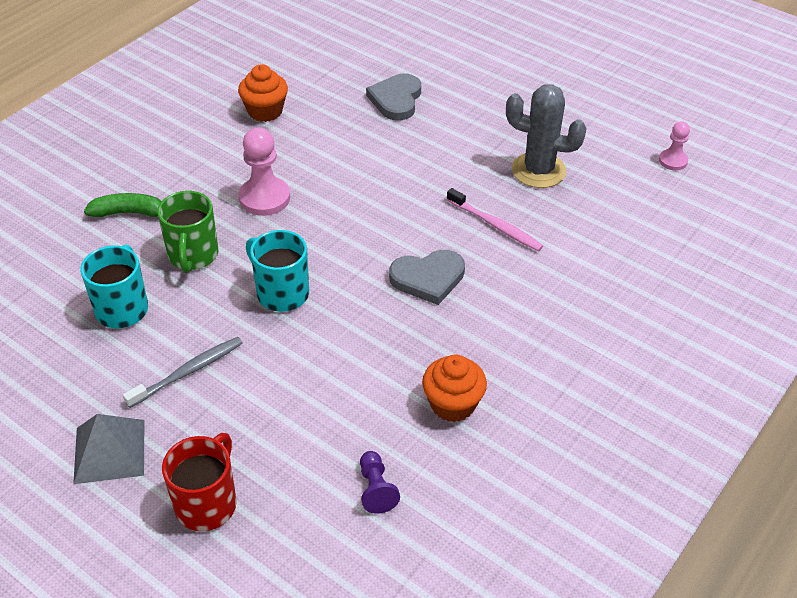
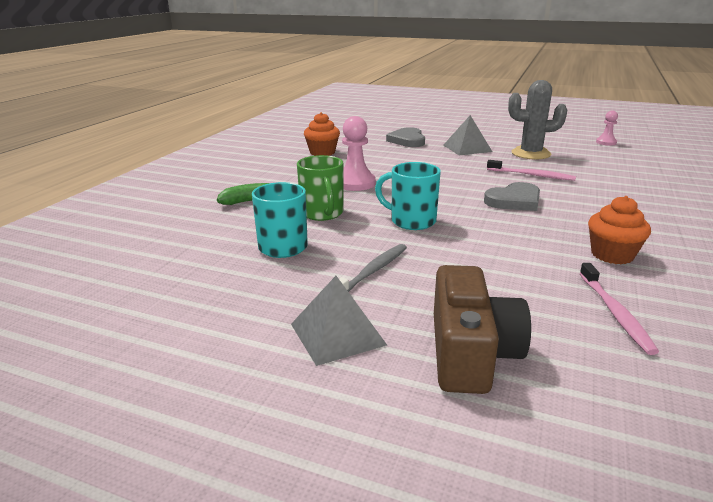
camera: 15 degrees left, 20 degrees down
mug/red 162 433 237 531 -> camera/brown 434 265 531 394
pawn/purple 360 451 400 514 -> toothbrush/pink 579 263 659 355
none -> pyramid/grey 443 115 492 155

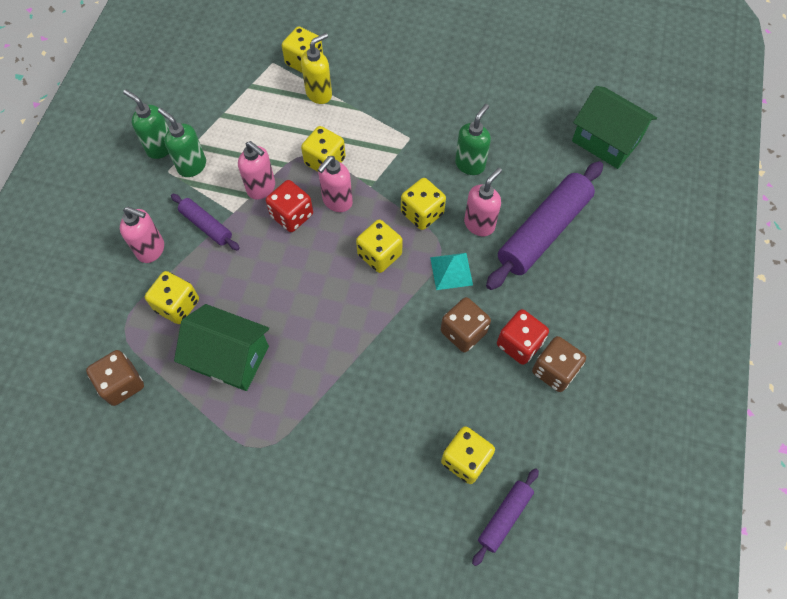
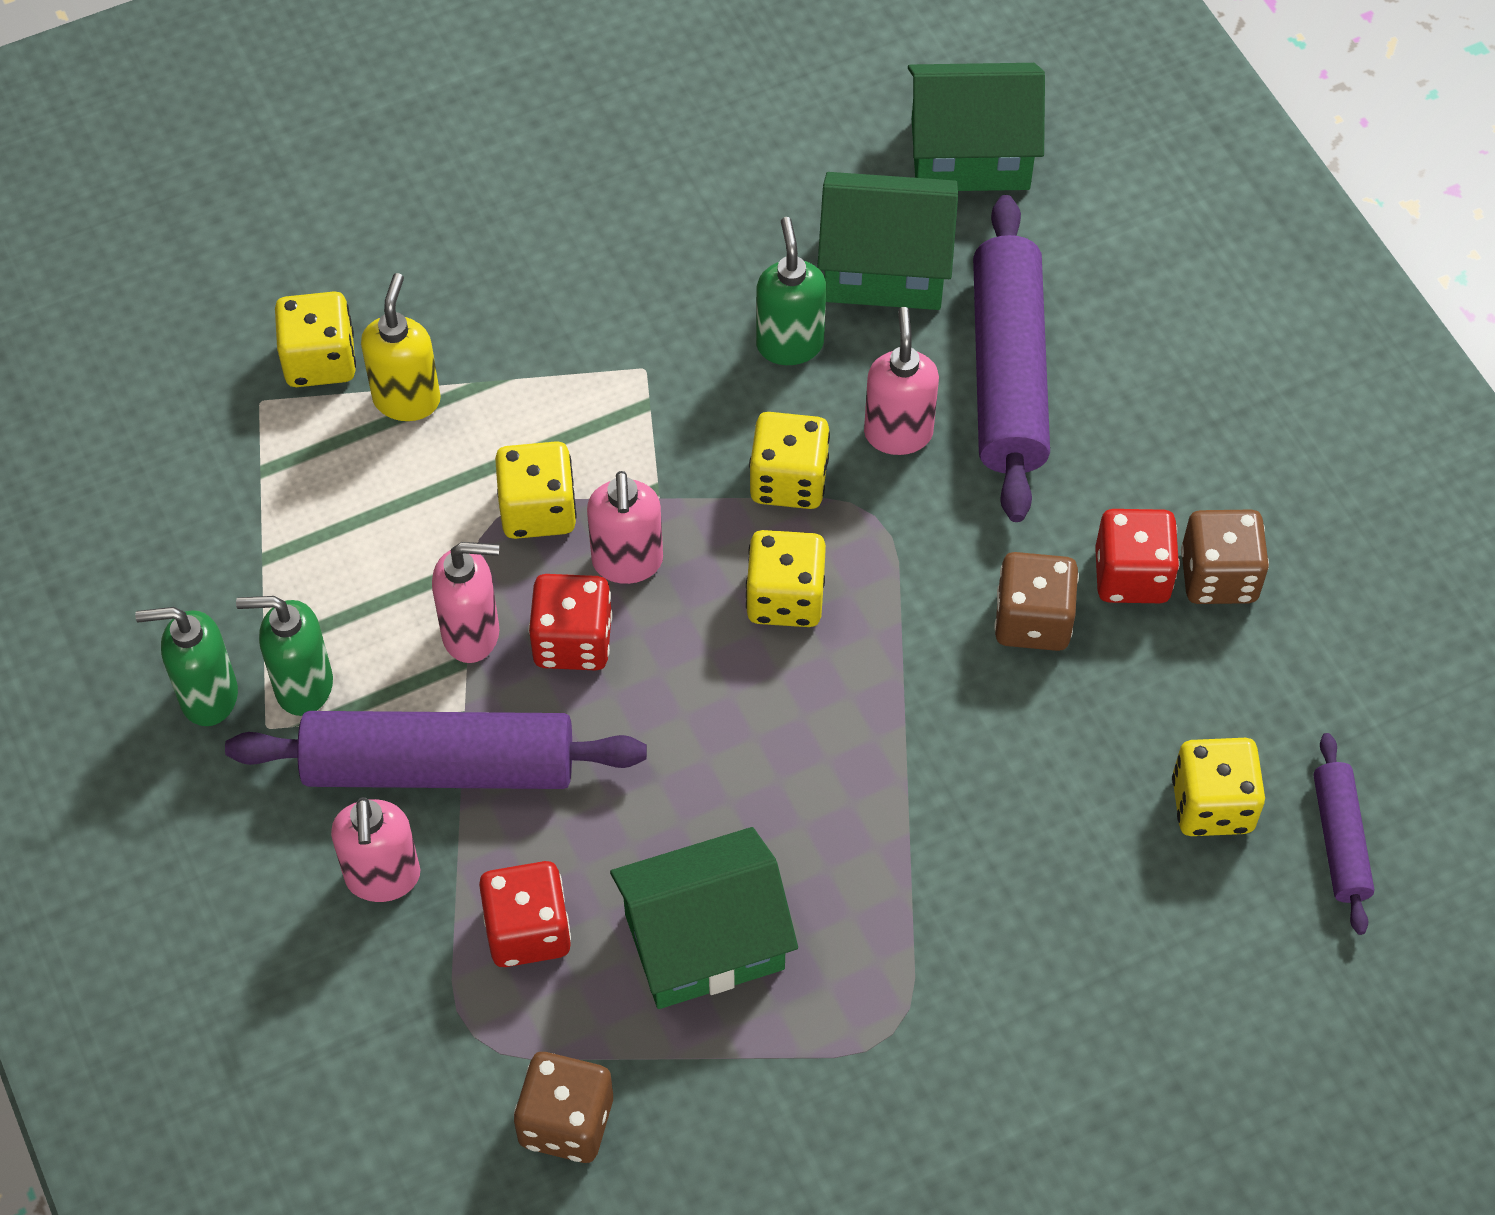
camera: 40 degrees left, 5 degrees down
soap dispenser/pink 120 207 164 263 -> soap dispenser/pink 331 797 420 902, 105 degrees clockwise
dice/yellow 145 271 199 324 -> dice/red 479 861 571 967
rolling pin/purple 171 194 240 251 -> rolling pin/purple 225 711 647 789, x1.94
pyramid/turquoise 430 253 473 290 -> none
none -> house/green 817 172 958 310

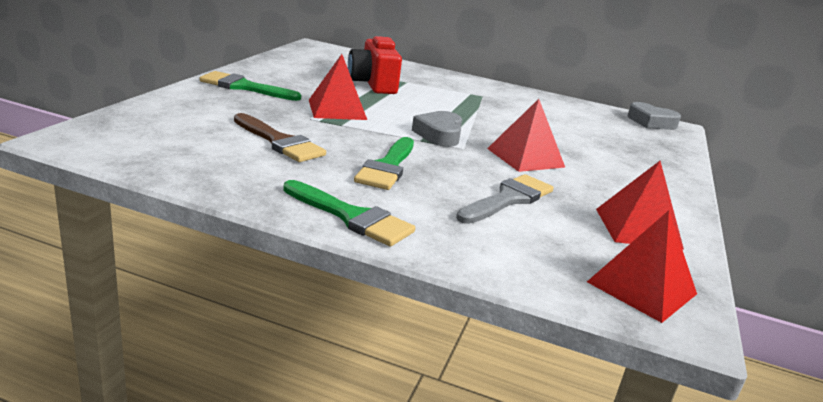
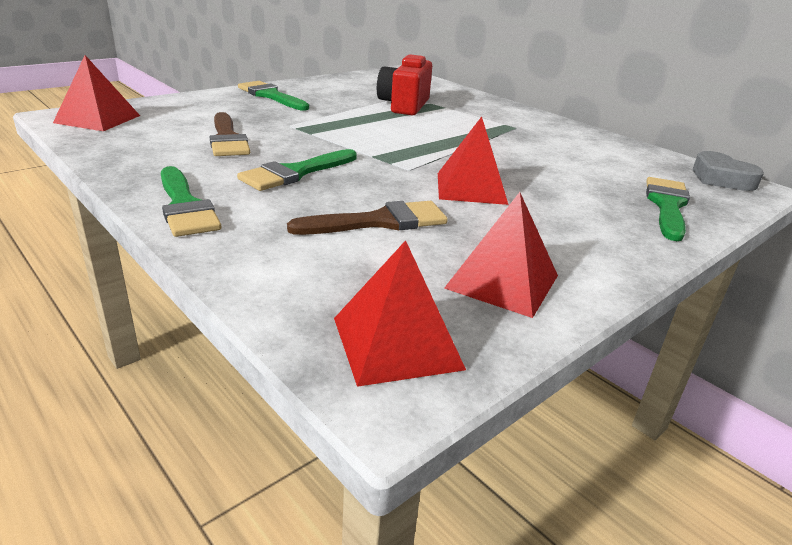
camera: 30 degrees right, 5 degrees up
pyramid/red 309 54 367 120 -> pyramid/red 53 55 140 131, move
heart/grey 412 111 462 147 -> none
brush/grey 456 174 554 224 -> brush/brown 287 201 448 235
none -> brush/green 646 177 690 241

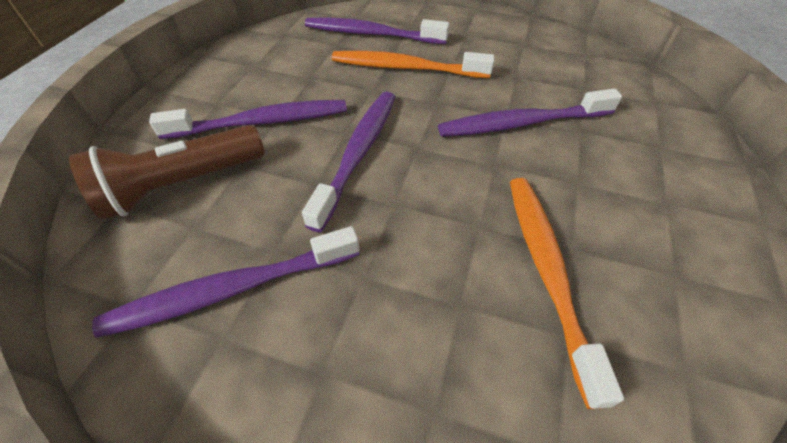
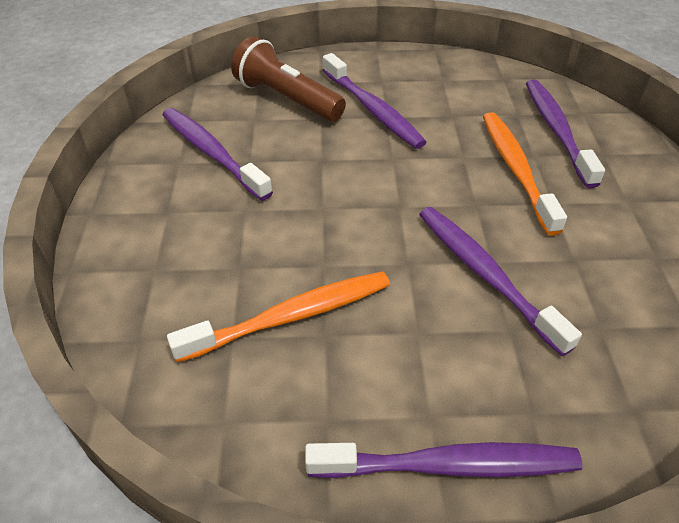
camera: 70 degrees right, 5 degrees down
toothbrush/purple 302 92 395 232 -> toothbrush/purple 305 442 583 478, move

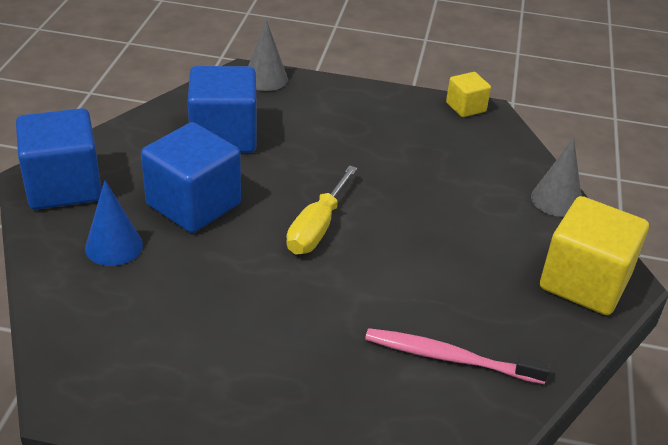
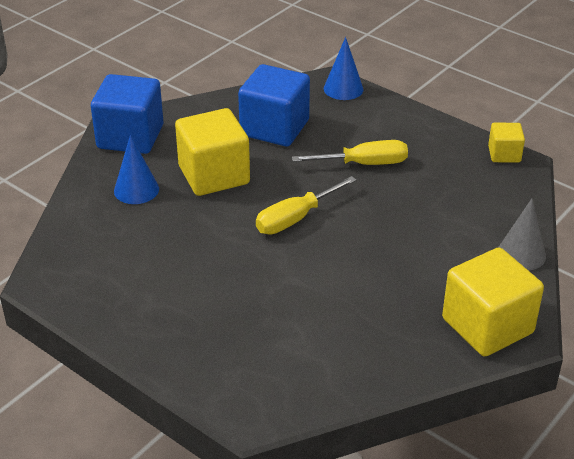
camera: 30 degrees right, 0 degrees up
cube/blue 141 122 241 233 -> cube/yellow 175 108 250 196
cone/grey 248 20 288 91 -> cone/blue 324 37 363 100
toothbrush/pink 365 328 550 384 -> none
none -> screwdriver/yellow 292 140 408 165

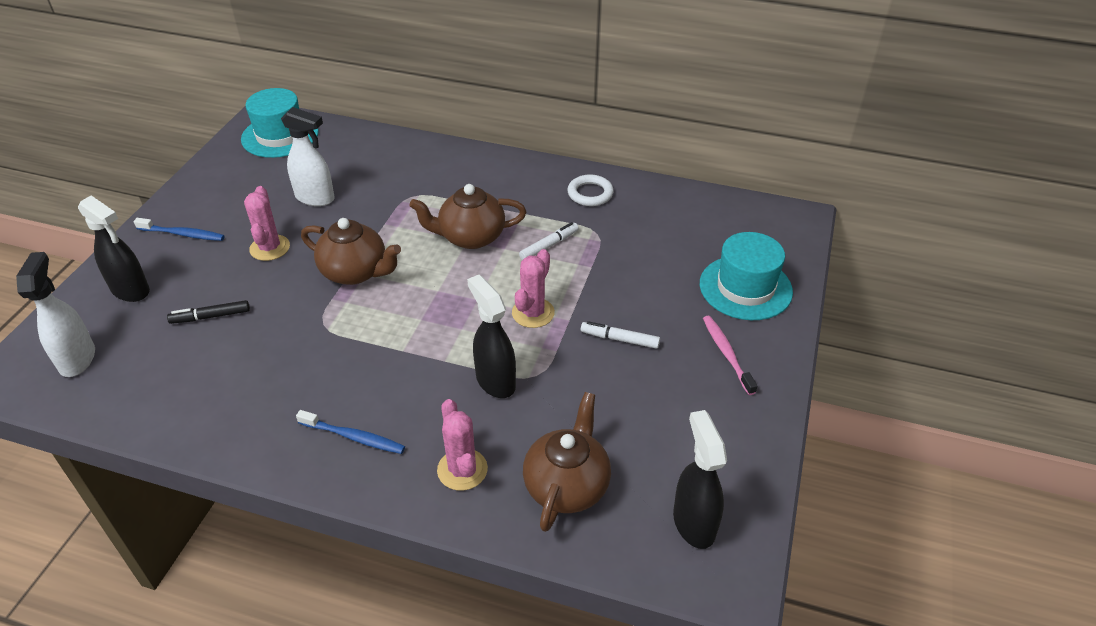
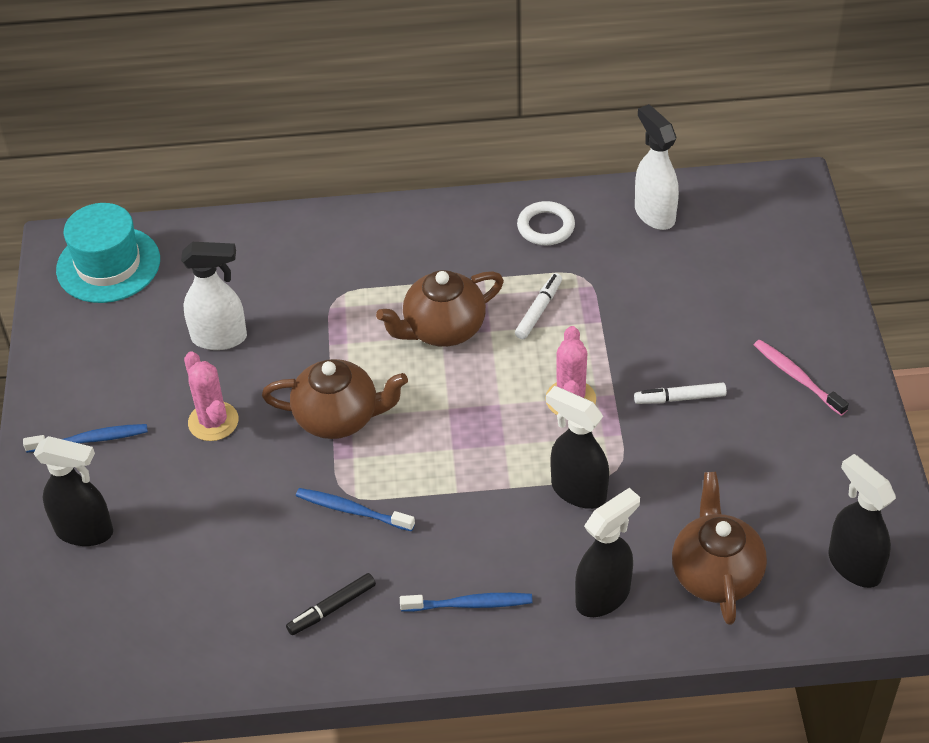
camera: 20 degrees left, 5 degrees up
spray bottle/white 16 252 95 377 -> spray bottle/white 635 104 679 230, move
marker/black 167 300 250 324 -> marker/black 286 573 376 635, move
cactus/pink 437 399 488 491 -> spray bottle/black 575 488 640 617
hat/turquoise 700 232 793 320 -> none
none -> toothbrush/blue 296 488 415 532

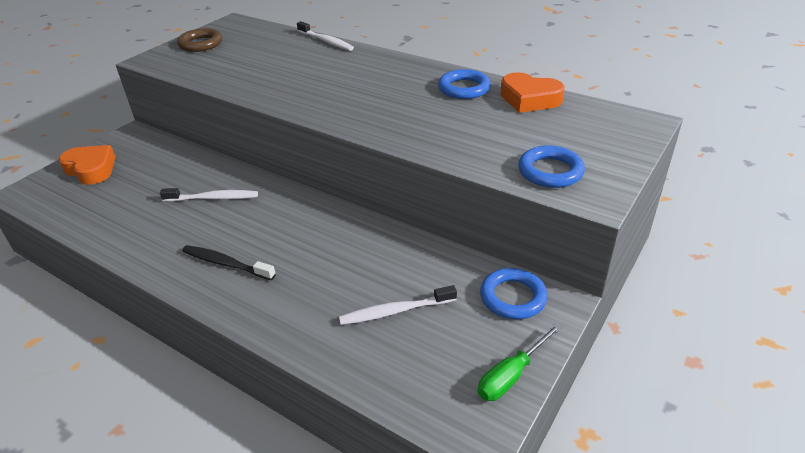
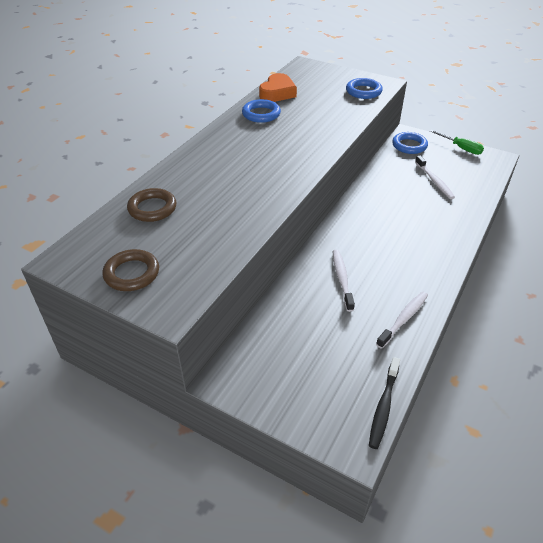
camera: 95 degrees left, 5 degrees up
heart/orange 59 145 115 185 -> none
toothbrush/black 182 245 276 280 -> toothbrush/black 369 357 400 449, move
toothbrush/white 297 21 354 51 -> toothbrush/white 376 291 428 349, move
none -> ring/brown 127 188 177 222

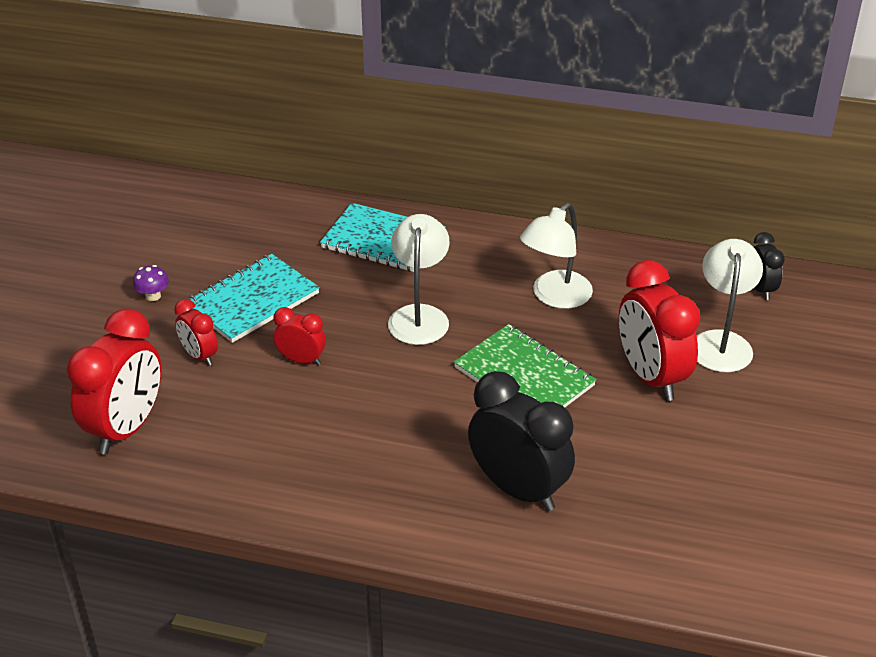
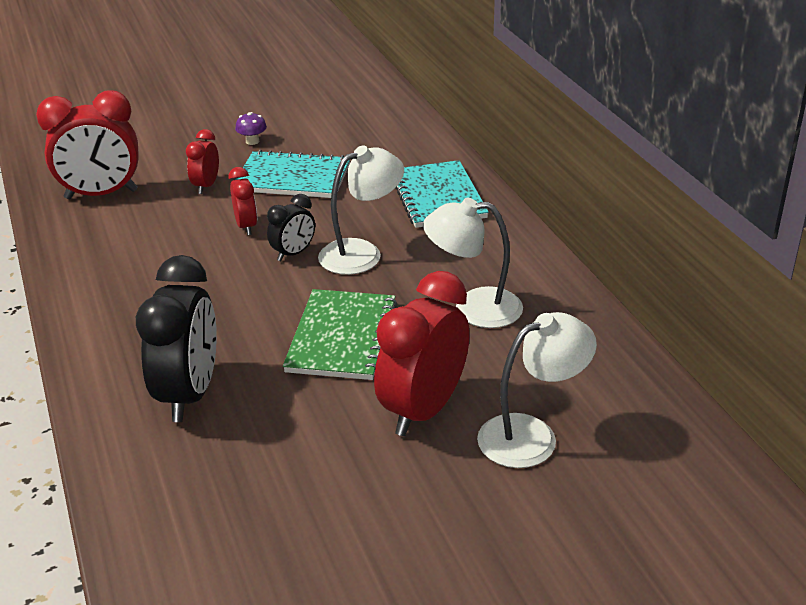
camera: 55 degrees right, 5 degrees down
clock/black 754 232 785 300 -> clock/black 267 194 315 261, move

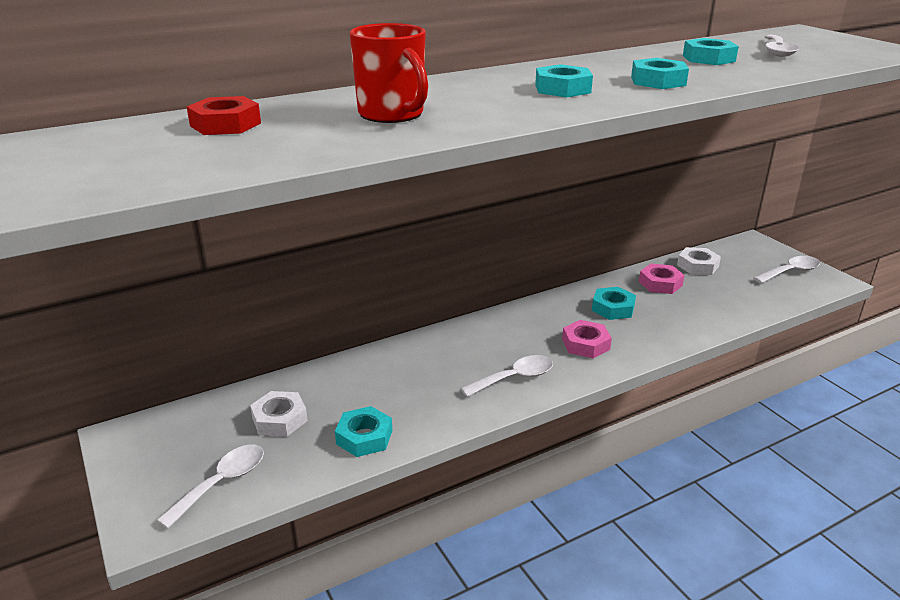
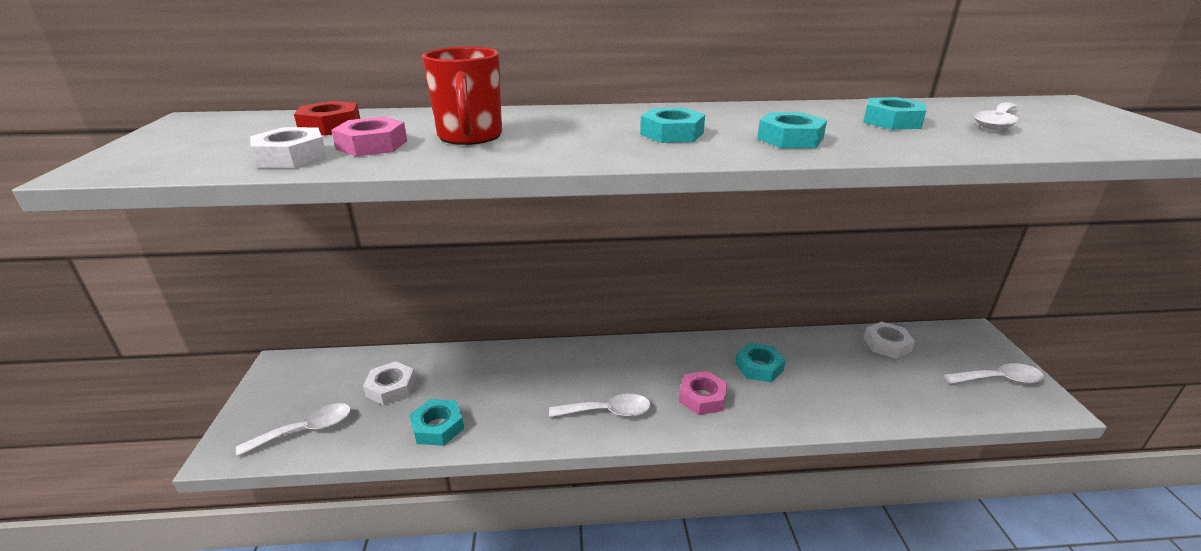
camera: 25 degrees right, 0 degrees up
nut/pink 639 264 685 294 -> nut/pink 331 116 407 157, move
none -> nut/white 250 127 327 168

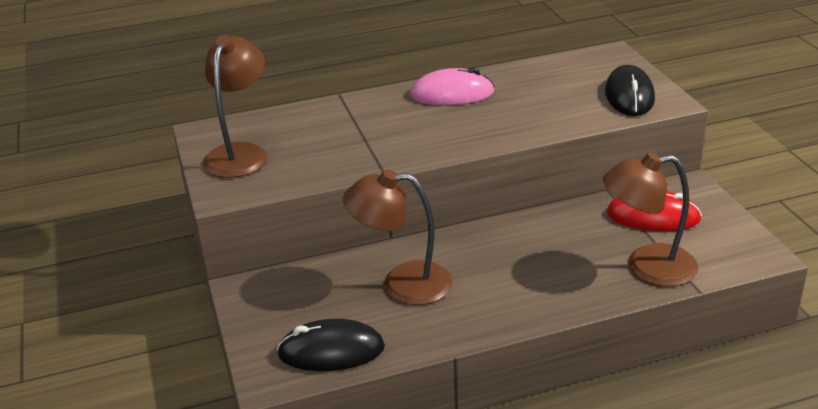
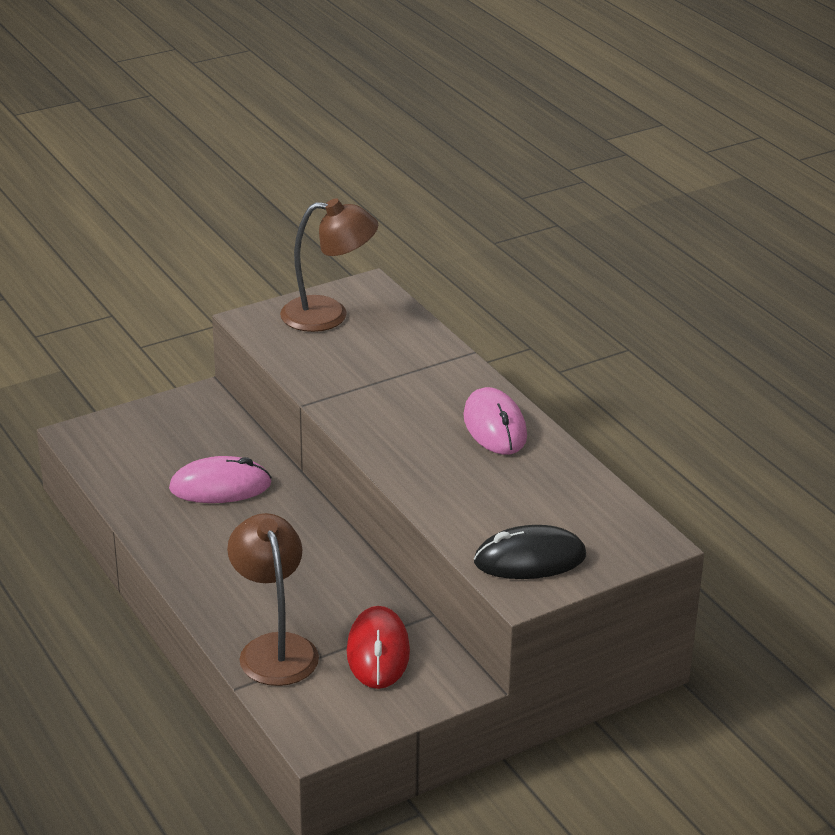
camera: 75 degrees right, 0 degrees up
mouse/black 277 319 385 371 -> none
lamp/brown 343 169 453 305 -> mouse/pink 169 456 272 503

